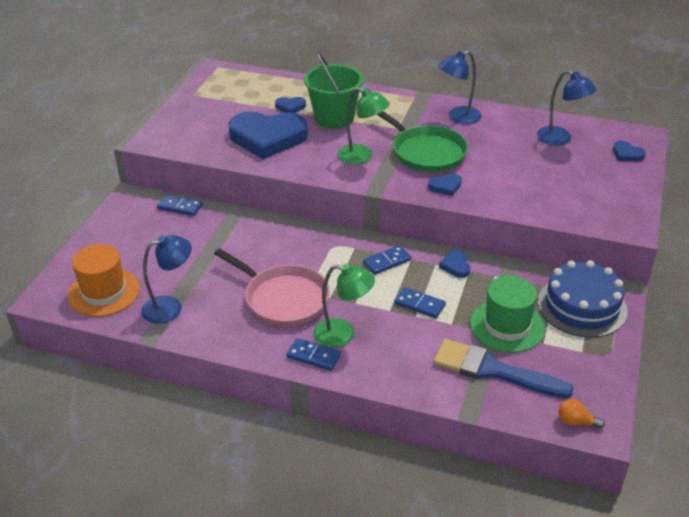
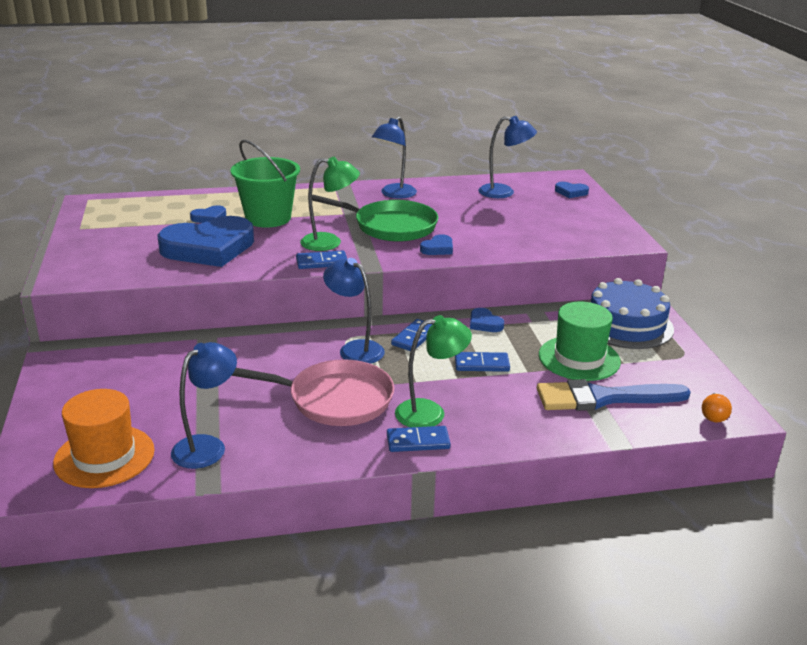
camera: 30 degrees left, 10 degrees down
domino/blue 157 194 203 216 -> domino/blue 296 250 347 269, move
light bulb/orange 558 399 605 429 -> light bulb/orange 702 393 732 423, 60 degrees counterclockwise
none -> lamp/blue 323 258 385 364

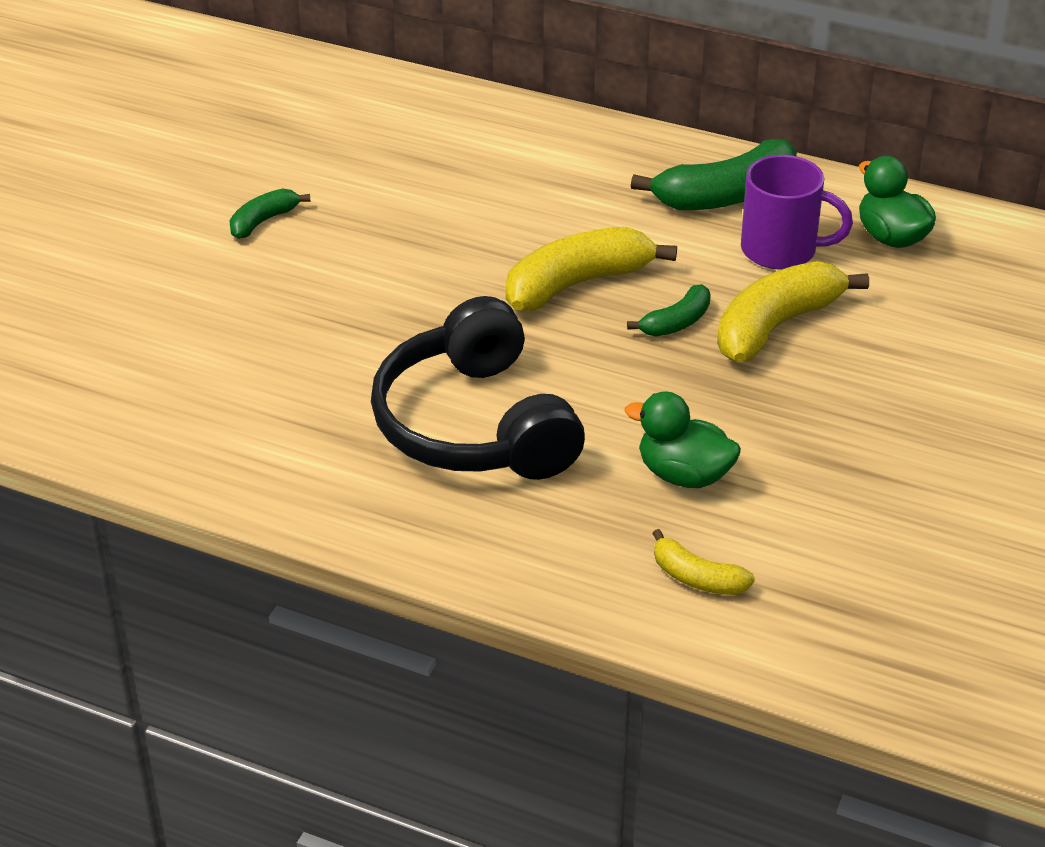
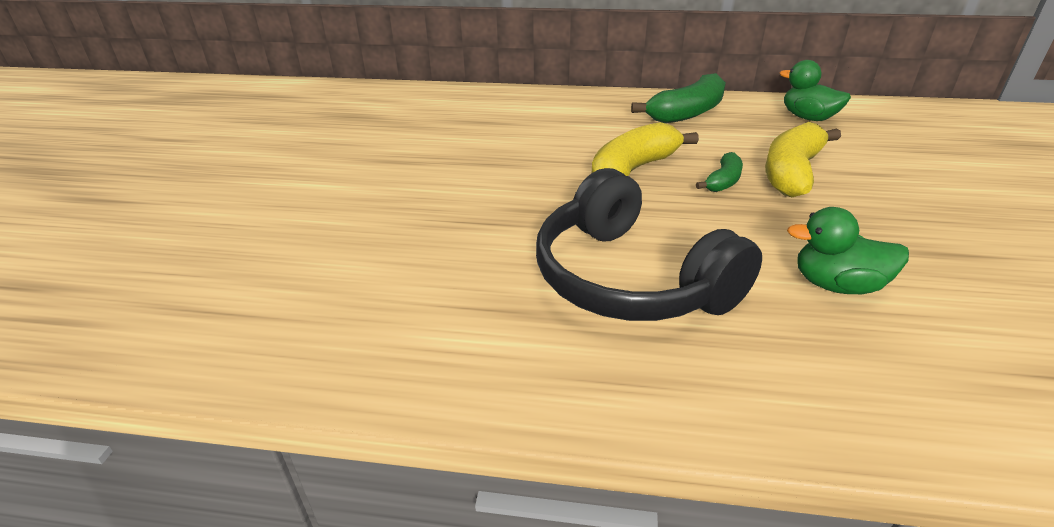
camera: 15 degrees left, 5 degrees down
banana/green 229 189 310 239 -> none
banana/yellow 652 529 755 595 -> none
mug/purple 741 155 853 270 -> none

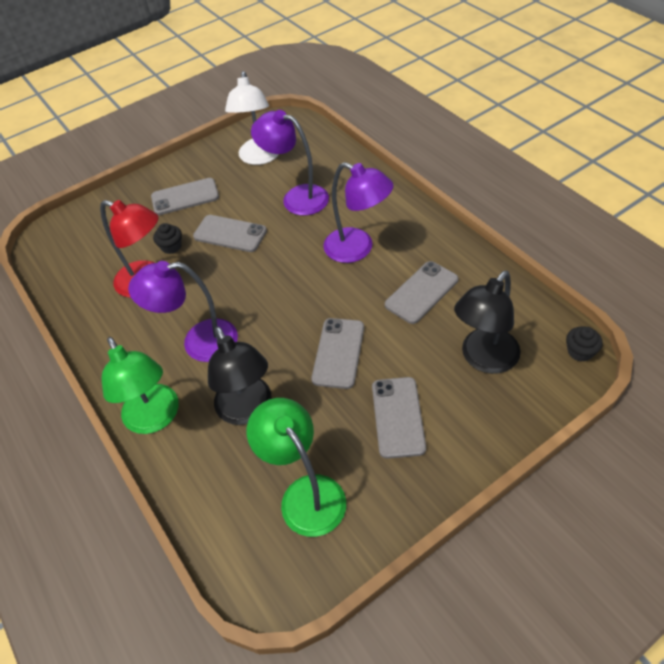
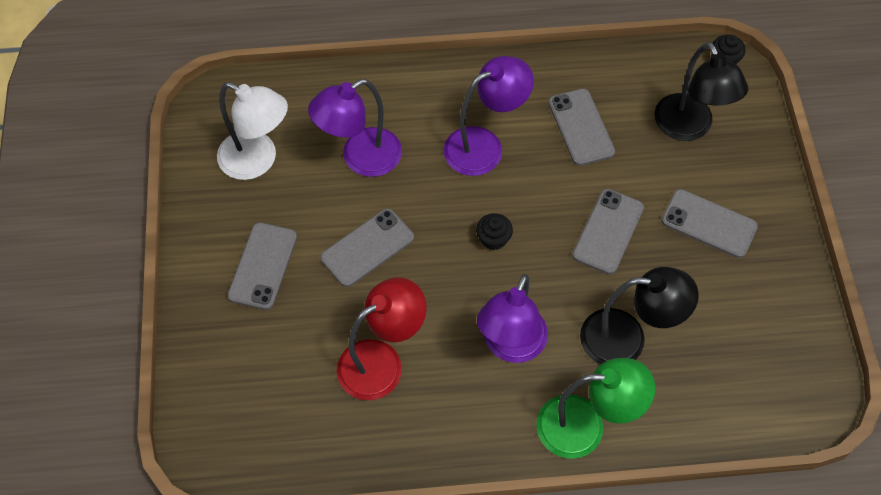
camera: 65 degrees left, 10 degrees up
cupcake/black 153 223 182 254 -> cupcake/black 476 213 513 250, move
lamp/green 247 398 346 537 -> none
phone/grey 312 318 364 389 -> phone/grey 572 189 644 274, 75 degrees clockwise

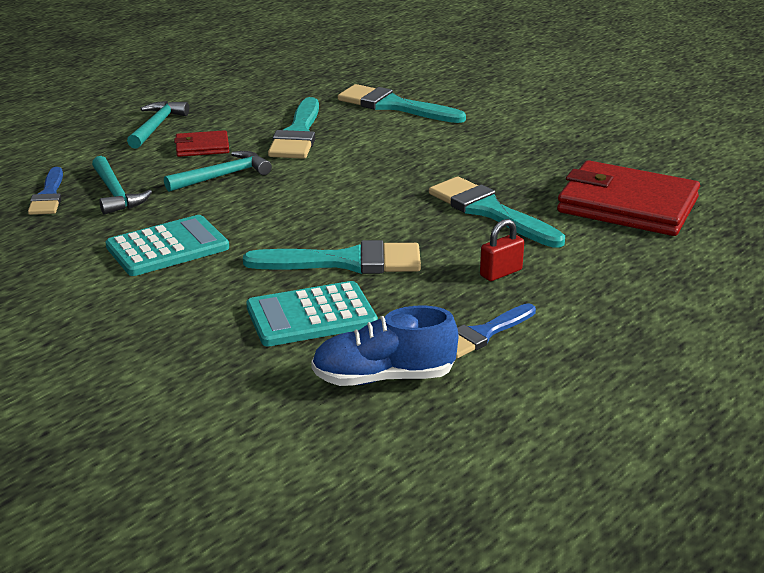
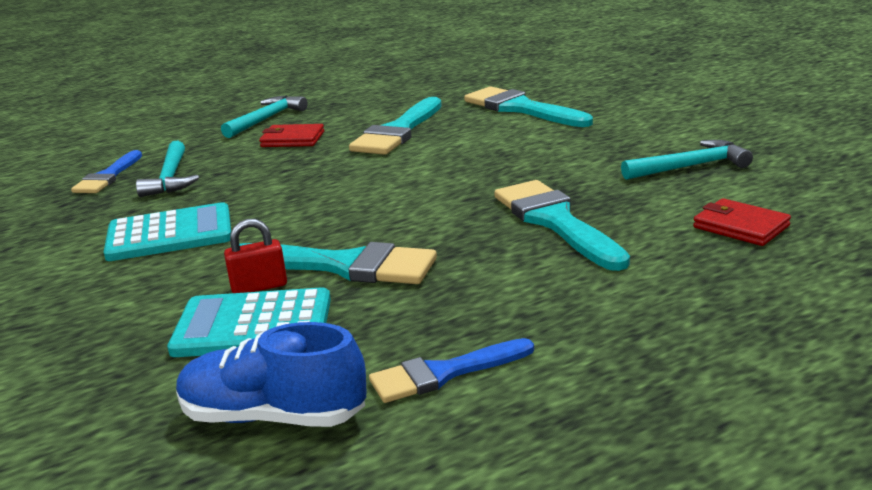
camera: 20 degrees right, 5 degrees down
hammer/turquoise 164 151 272 192 -> hammer/turquoise 621 140 753 180, move
padlock/red 480 219 524 281 -> padlock/red 224 219 287 293, move
wallet/red 557 160 700 236 -> wallet/red 693 198 791 246, x0.47

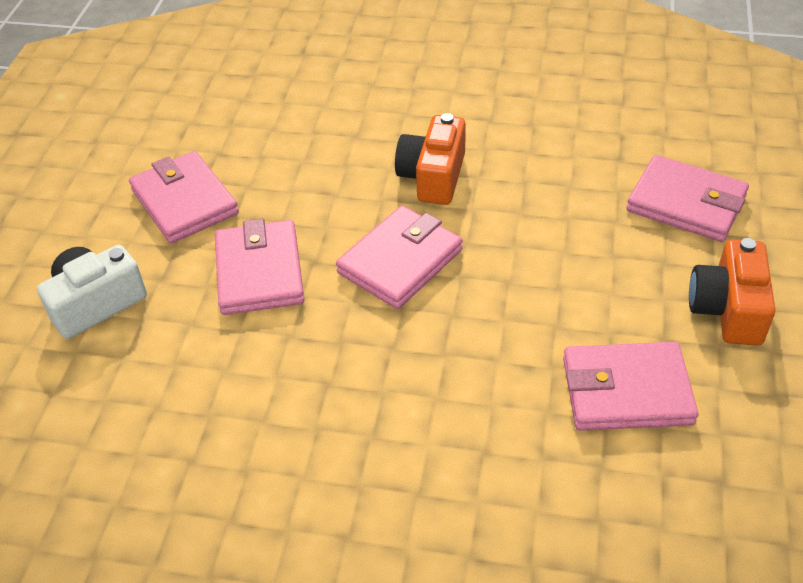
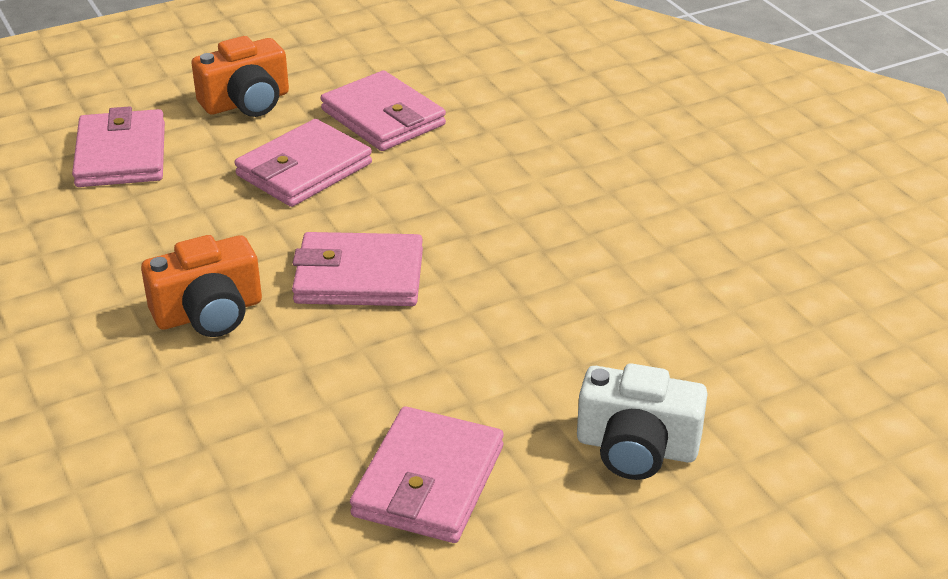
camera: 130 degrees left, 10 degrees down
wallet/pink 215 219 304 315 -> wallet/pink 234 119 372 207, move

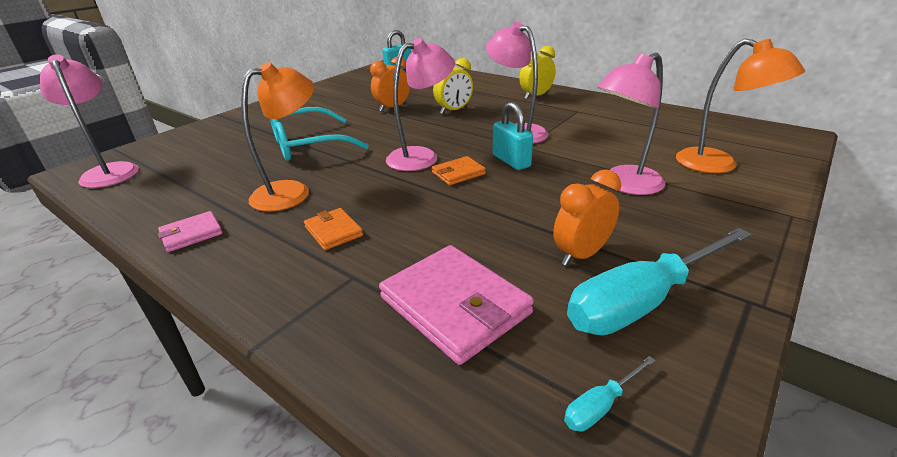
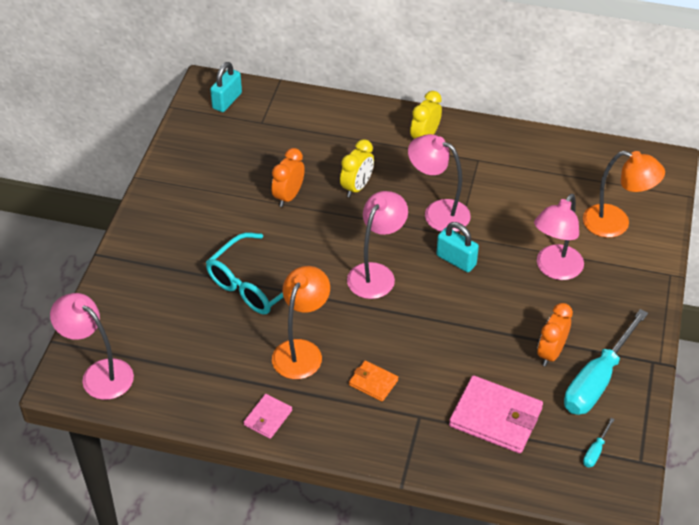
camera: 25 degrees left, 15 degrees up
wallet/orange 432 156 486 185 -> none

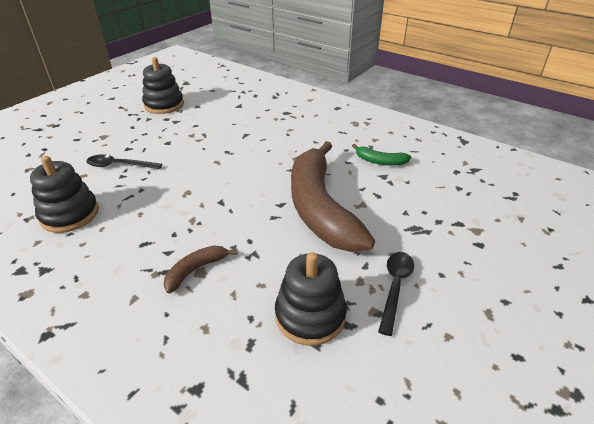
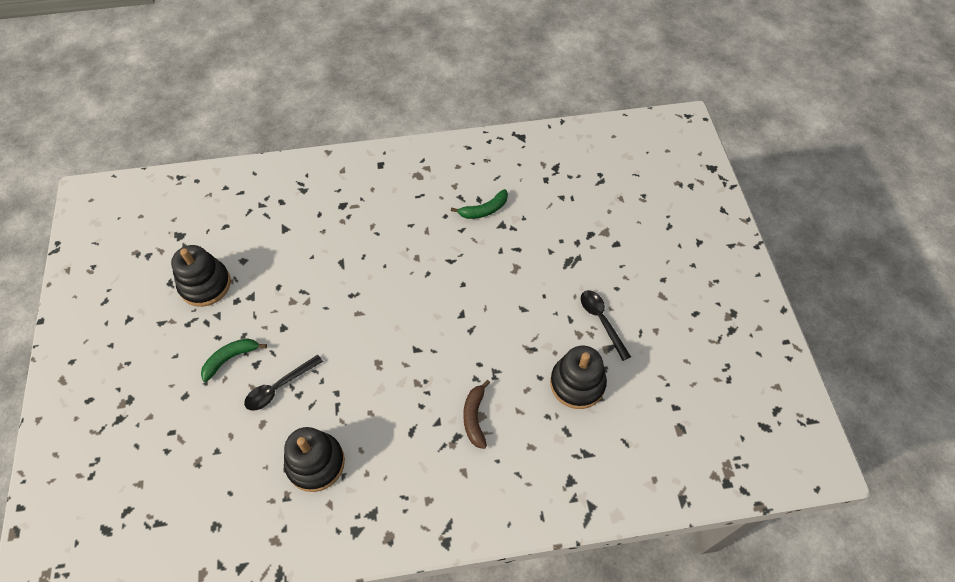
camera: 45 degrees left, 20 degrees up
banana/brown 291 141 375 252 -> none
none -> banana/green 201 338 267 382

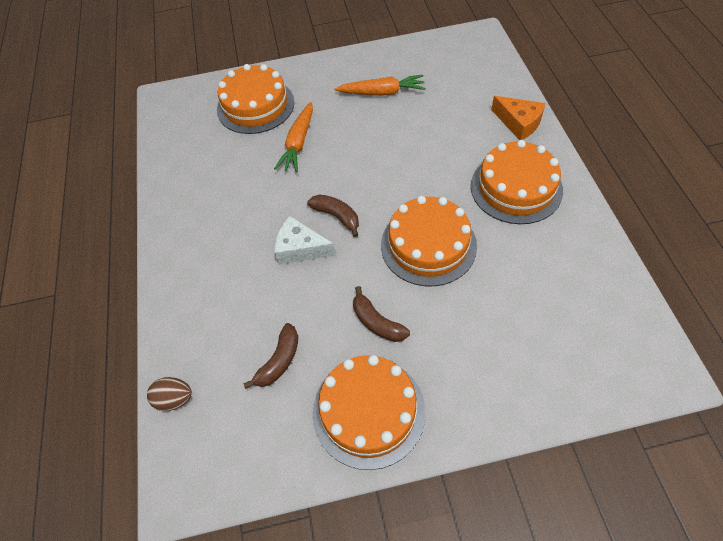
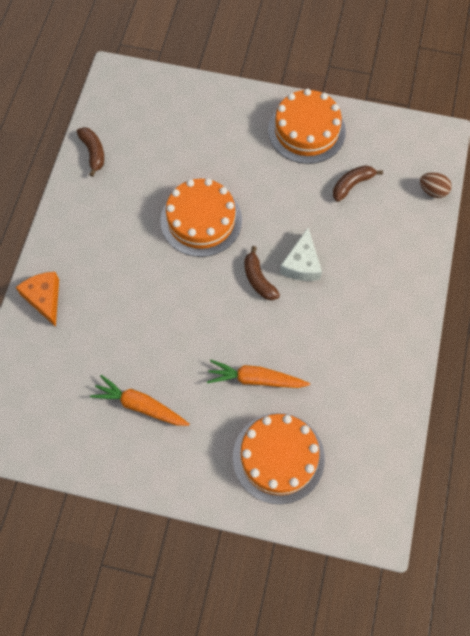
camera: 160 degrees left, 10 degrees up
carrot/orange 274 102 313 172 -> carrot/orange 207 360 310 388, 120 degrees counterclockwise
cheese/white 274 216 336 265 -> cheese/white 280 227 322 281, 60 degrees clockwise
banana/brown 353 286 410 342 -> banana/brown 77 127 104 177, move
cake/orange 471 140 563 224 -> none

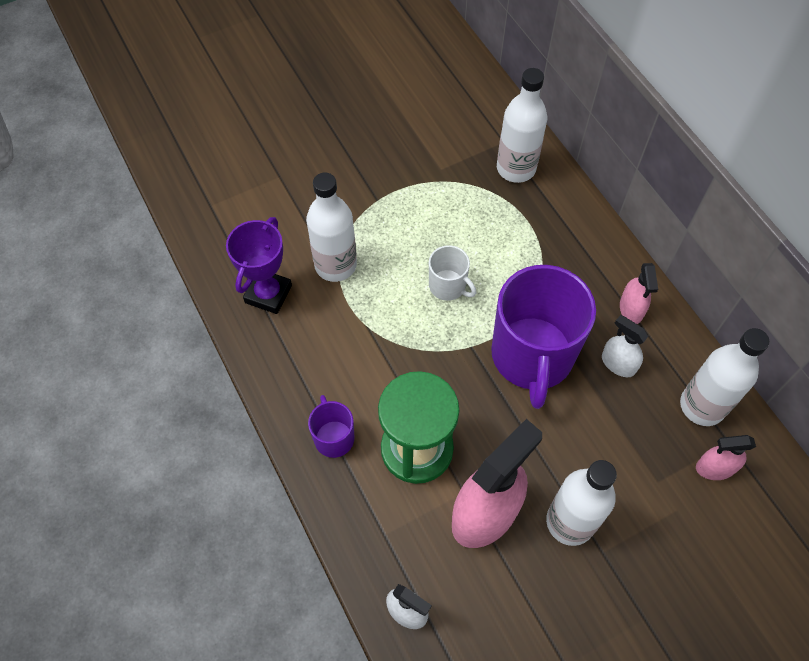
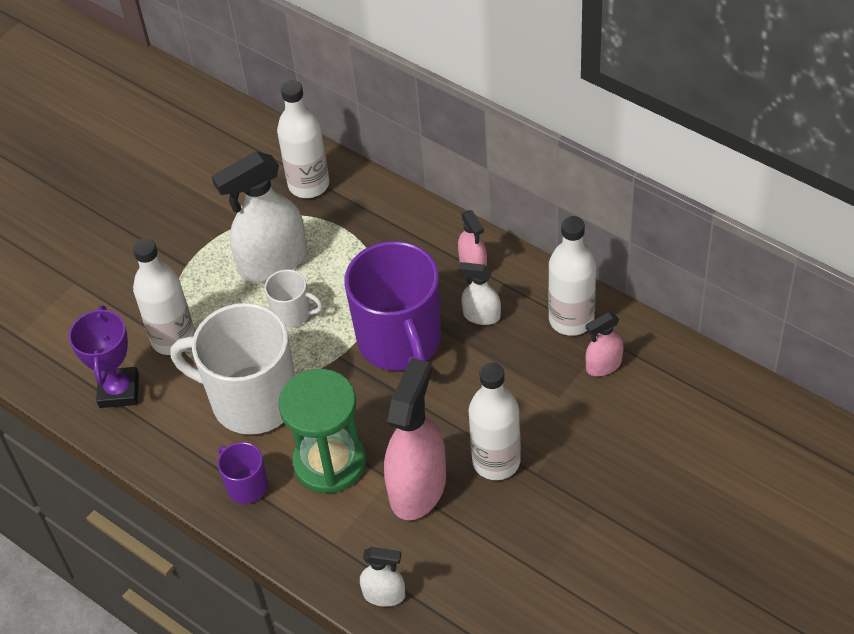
camera: 20 degrees left, 10 degrees down
none -> mug/white 171 303 295 435
none -> spray bottle/white 212 151 307 282

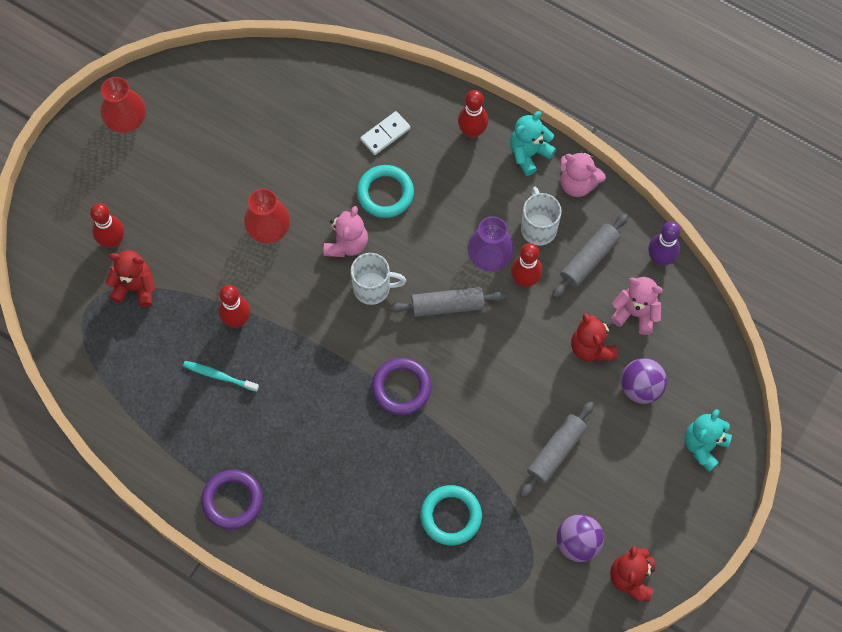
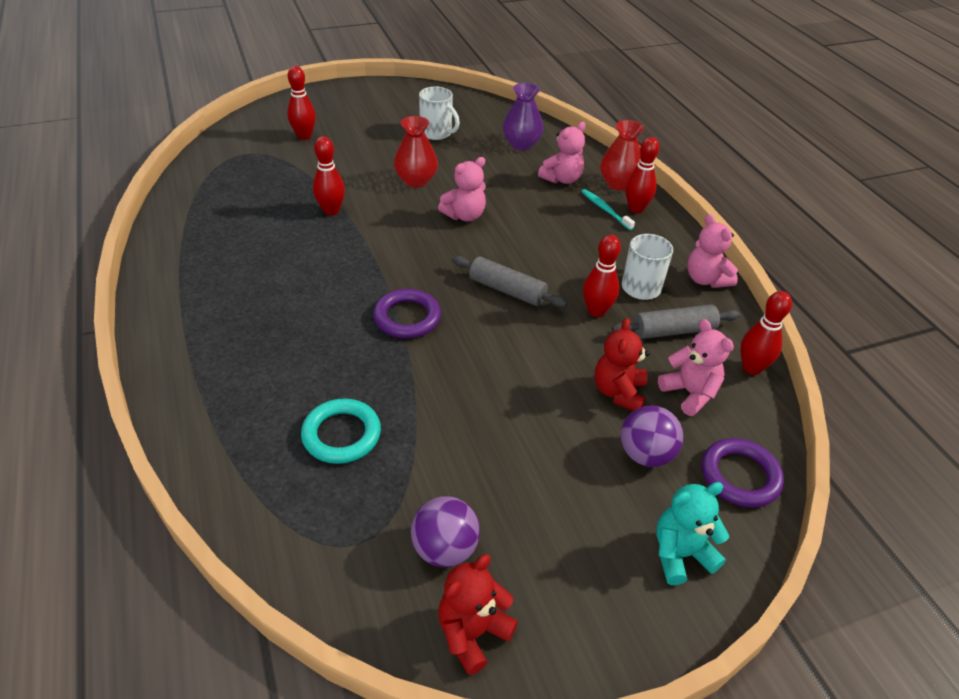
camera: 35 degrees right, 25 degrees down
vase/red 101 77 146 133 -> vase/red 600 120 644 191, move
teddy bear/red 105 250 155 307 -> none
toothbrush/turquoise 183 361 259 392 -> toothbrush/turquoise 581 189 635 230, move
ring/purple 201 470 263 530 -> ring/purple 702 438 784 507, move
mug/white 351 253 406 305 -> mug/white 419 86 460 140, move
ring/turquoise 357 165 414 218 -> none
domino/white 360 111 411 155 -> teddy bear/pink 538 122 586 184
vase/purple 468 216 514 271 -> vase/purple 503 83 543 150, move
teddy bear/turquoise 510 111 556 176 -> none
rolling pin/grey 520 401 594 498 -> none
bowling pin/purple 648 221 680 266 -> bowling pin/red 740 291 792 375

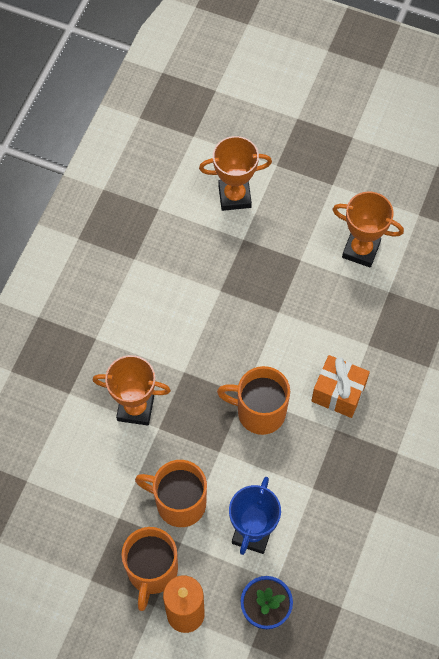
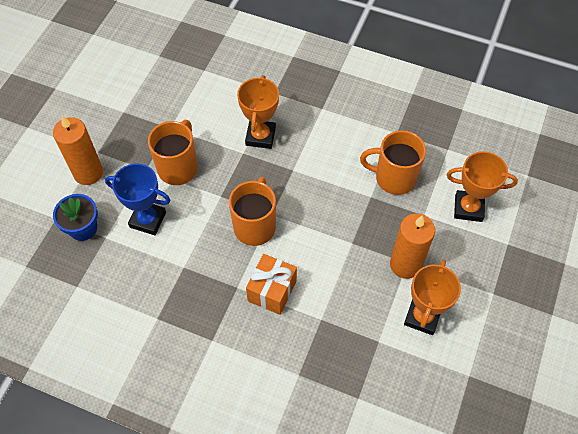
camera: 90 degrees right, 5 degrees down
mug/orange 121 527 178 611 -> mug/orange 360 130 426 195, move
trophy/orange 199 136 272 211 -> trophy/orange 447 151 518 222, 75 degrees counterclockwise
none -> candle/orange 390 213 435 279

